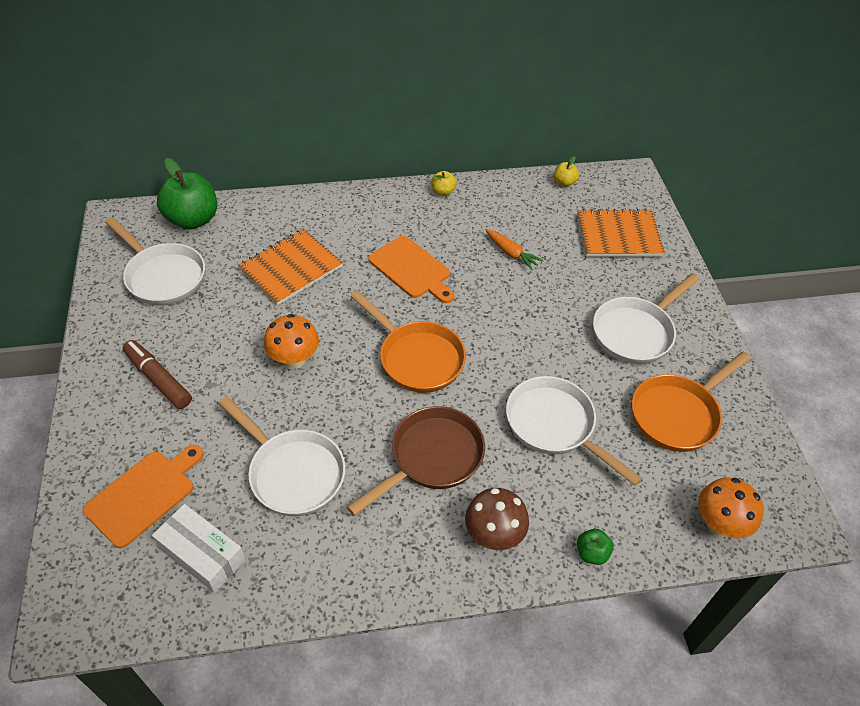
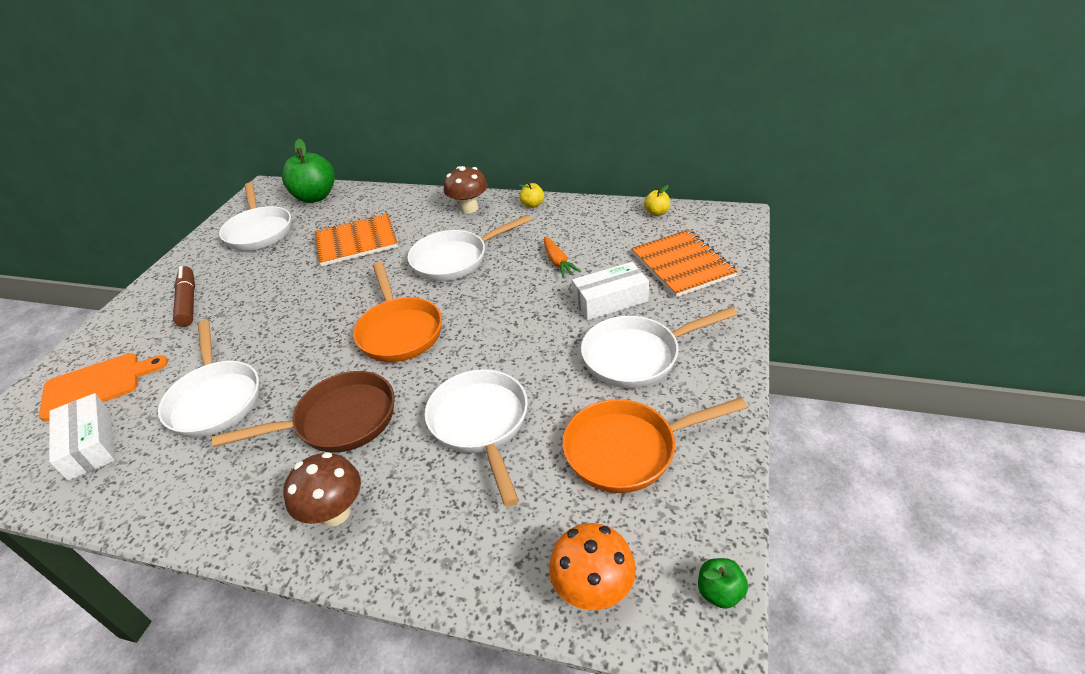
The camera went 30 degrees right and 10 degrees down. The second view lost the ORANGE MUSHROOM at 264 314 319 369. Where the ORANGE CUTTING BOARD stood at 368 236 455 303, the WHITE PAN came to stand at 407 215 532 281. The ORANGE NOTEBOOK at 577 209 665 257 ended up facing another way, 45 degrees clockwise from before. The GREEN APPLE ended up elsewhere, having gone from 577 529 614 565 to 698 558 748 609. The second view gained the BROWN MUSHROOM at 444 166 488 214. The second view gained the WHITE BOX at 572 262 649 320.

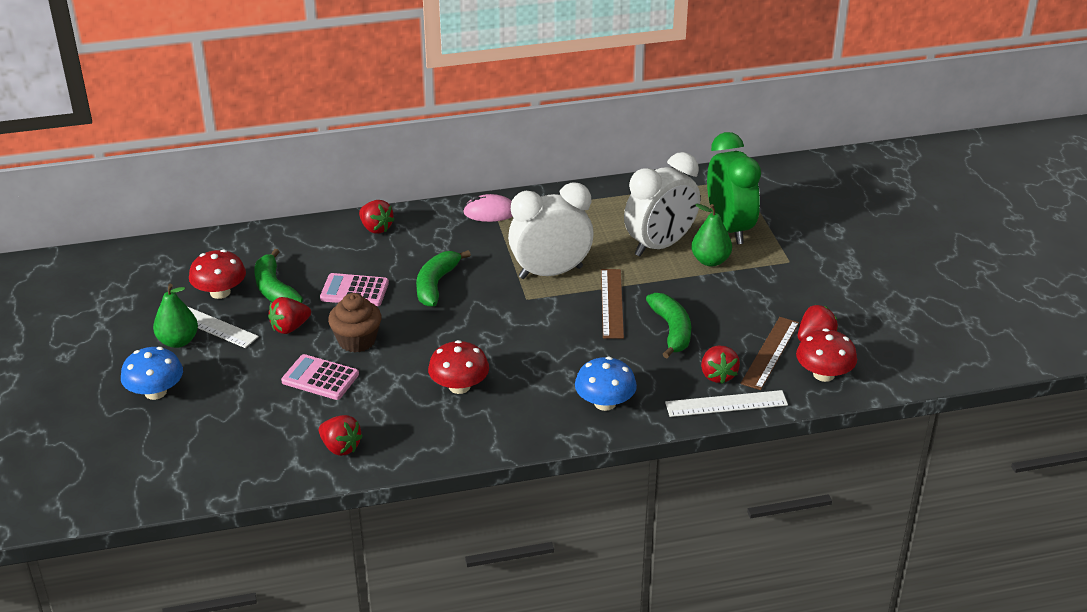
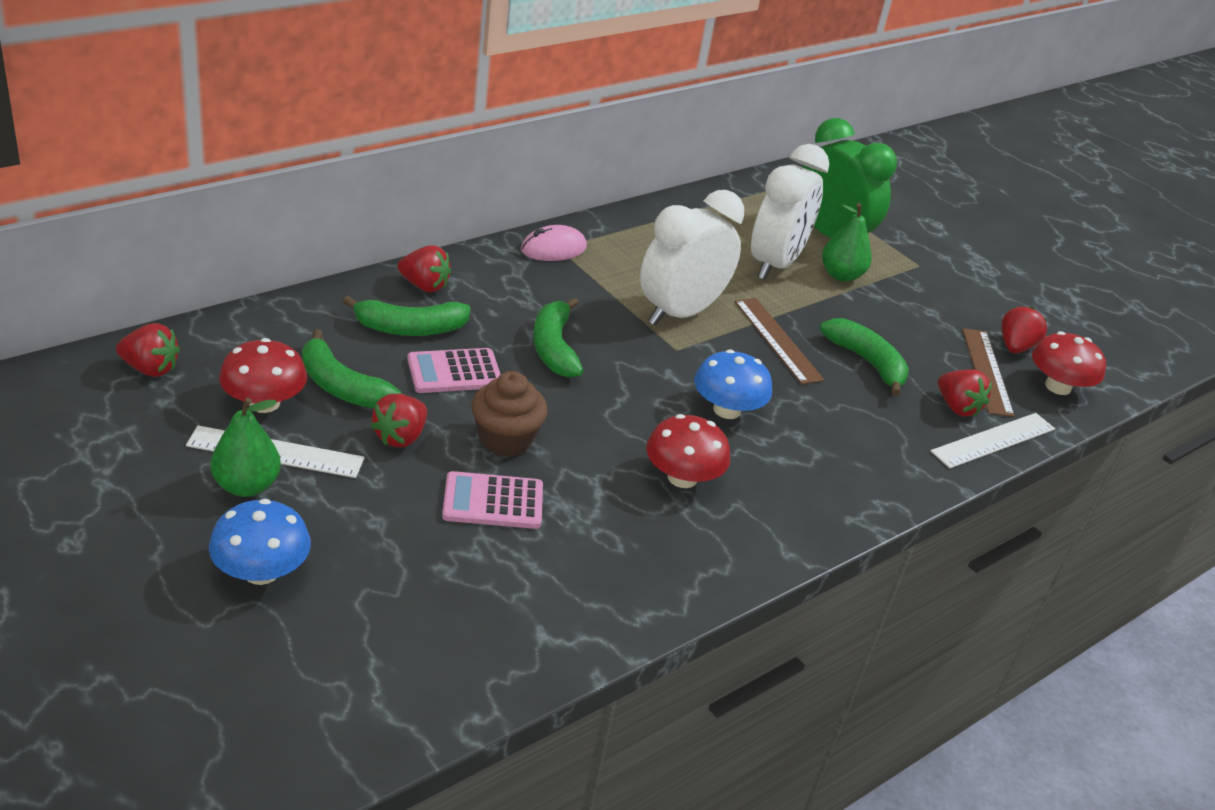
The camera went 30 degrees left and 0 degrees up. The RED STRAWBERRY ended up elsewhere, having gone from 319 415 363 456 to 116 323 180 377. The BLUE MUSHROOM ended up elsewhere, having gone from 575 357 637 411 to 694 349 772 419. The second view gained the GREEN BANANA at 343 296 471 336.

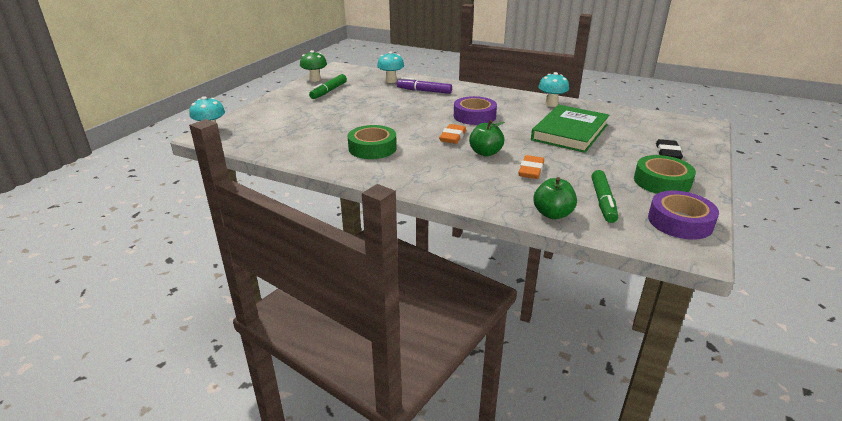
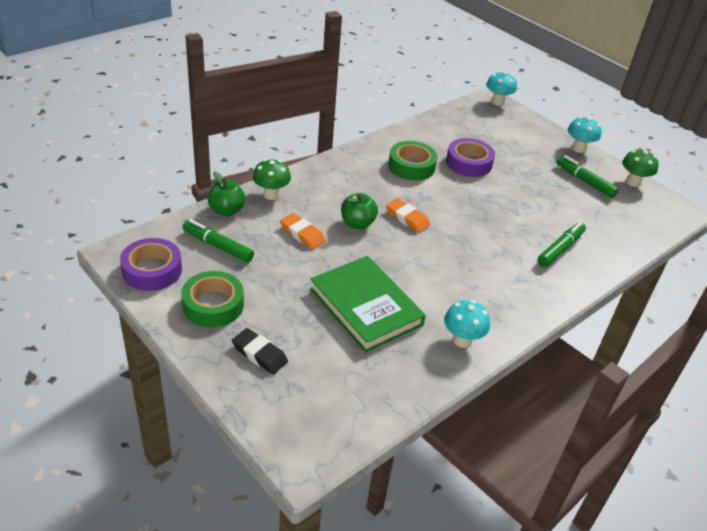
The camera went 110 degrees right and 10 degrees up. The TURQUOISE MUSHROOM ended up elsewhere, having gone from 377 51 404 83 to 568 117 602 153. What was the PURPLE MARKER at 397 77 452 94 turned into the GREEN MARKER at 538 222 586 267. The PURPLE TAPE ended up elsewhere, having gone from 454 96 497 125 to 446 138 495 177. The second view gained the GREEN MUSHROOM at 253 159 291 200.

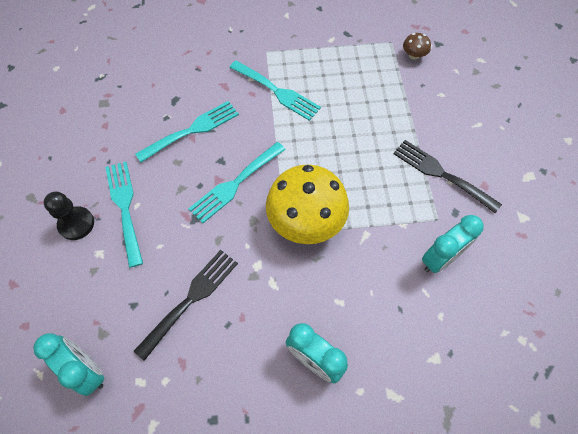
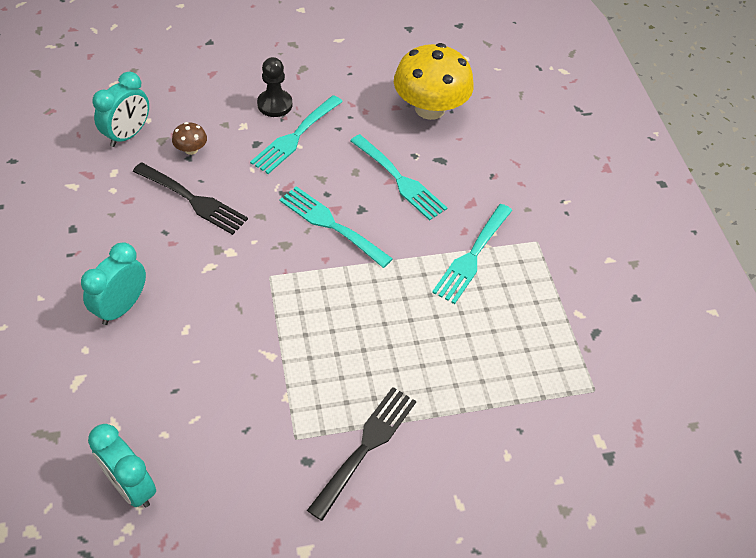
The camera went 80 degrees right and 10 degrees down. The TURQUOISE FORK at 105 162 143 268 ended up facing another way, 150 degrees clockwise from before. The YELLOW MUSHROOM ended up elsewhere, having gone from 266 165 349 244 to 394 43 474 120. The BROWN MUSHROOM ended up elsewhere, having gone from 403 33 431 60 to 172 122 207 155. The TURQUOISE CLOCK ended up elsewhere, having gone from 422 215 484 273 to 88 424 156 508.

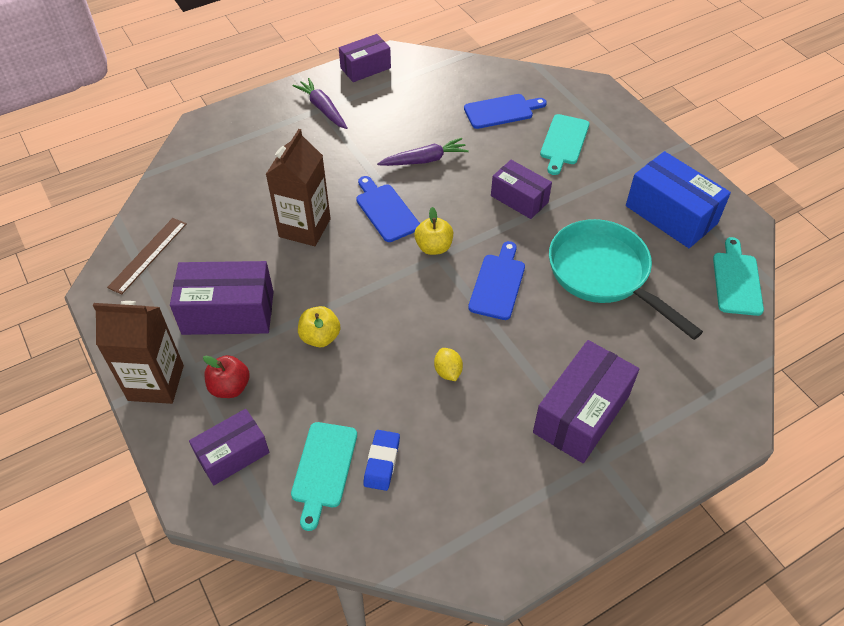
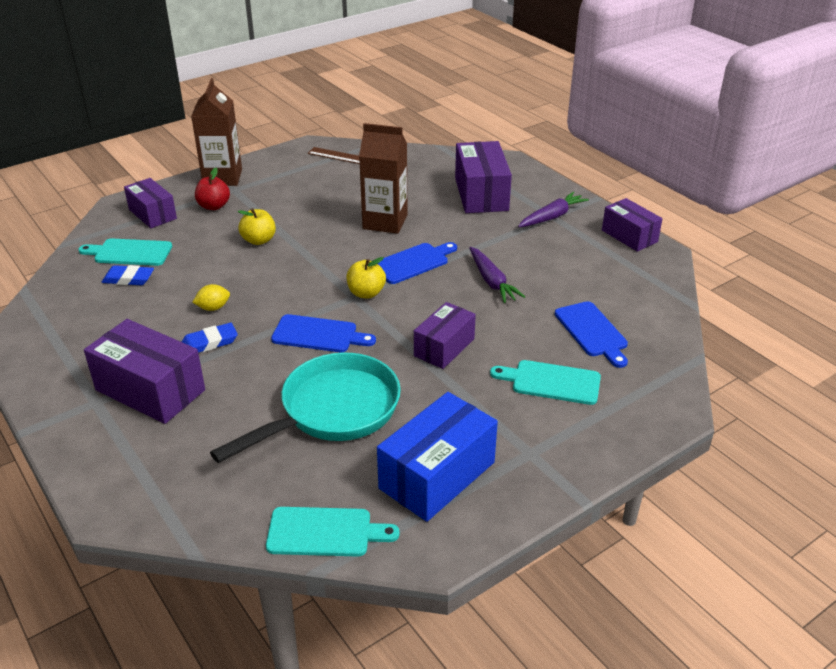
The camera went 85 degrees right and 15 degrees down. The PURPLE BOX ended up elsewhere, having gone from 170 261 274 335 to 455 141 512 213. The second view gained the BLUE ERASER at 182 323 238 353.

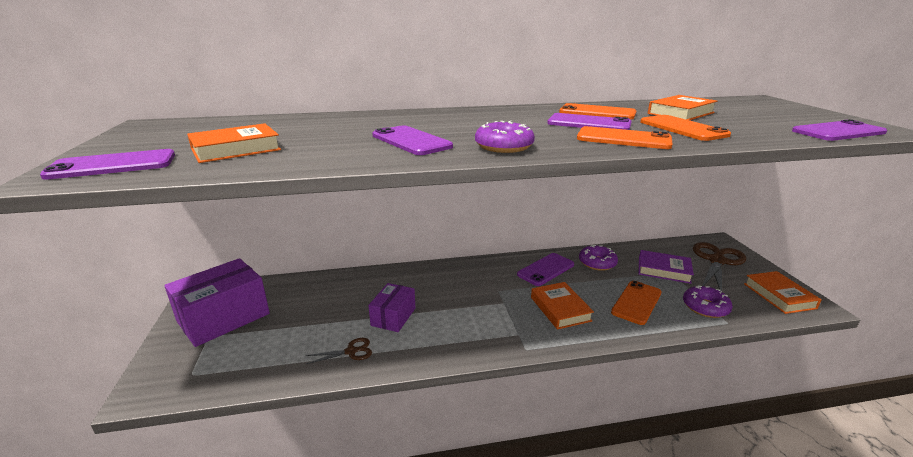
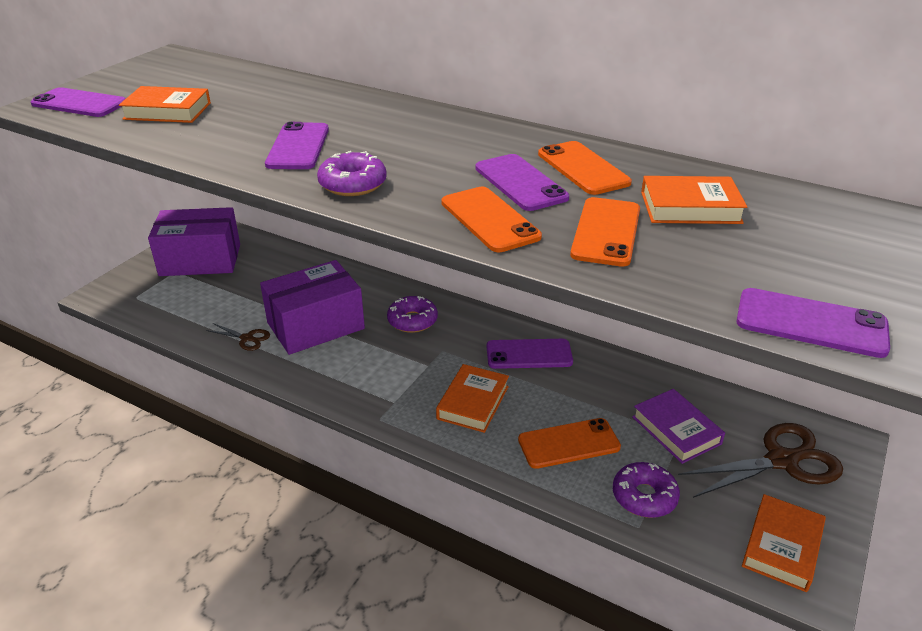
The camera went 40 degrees right and 10 degrees up. The size of the PURPLE BOX at 368 283 415 332 changed by a factor of 1.75. The PURPLE DONUT ended up elsewhere, having gone from 579 245 618 271 to 387 296 438 333.

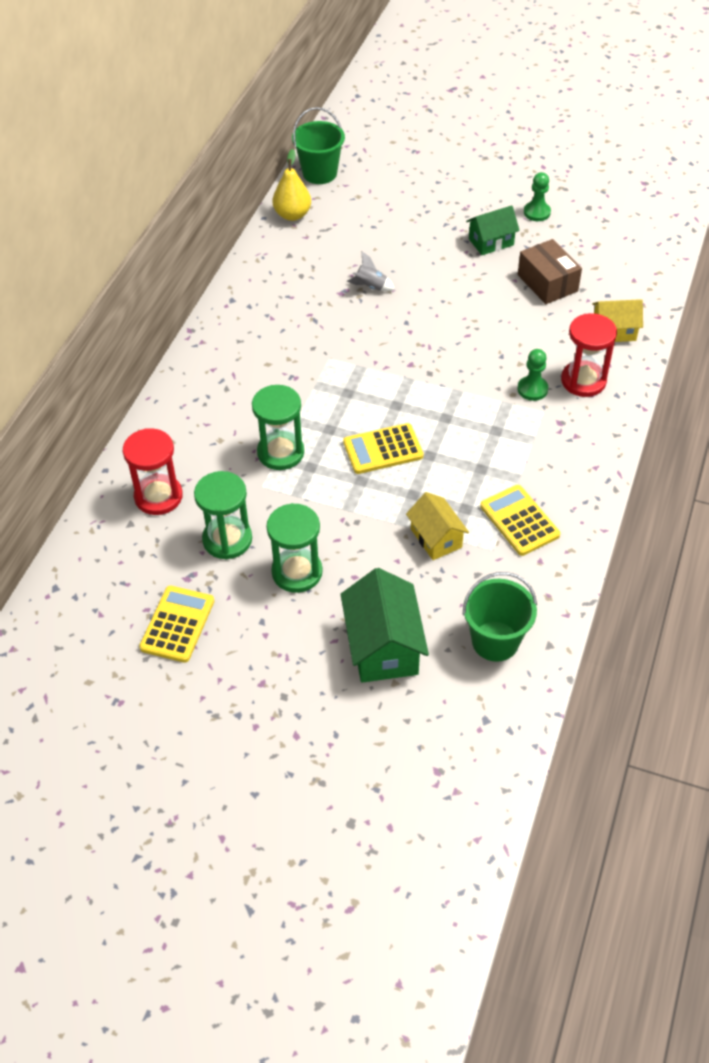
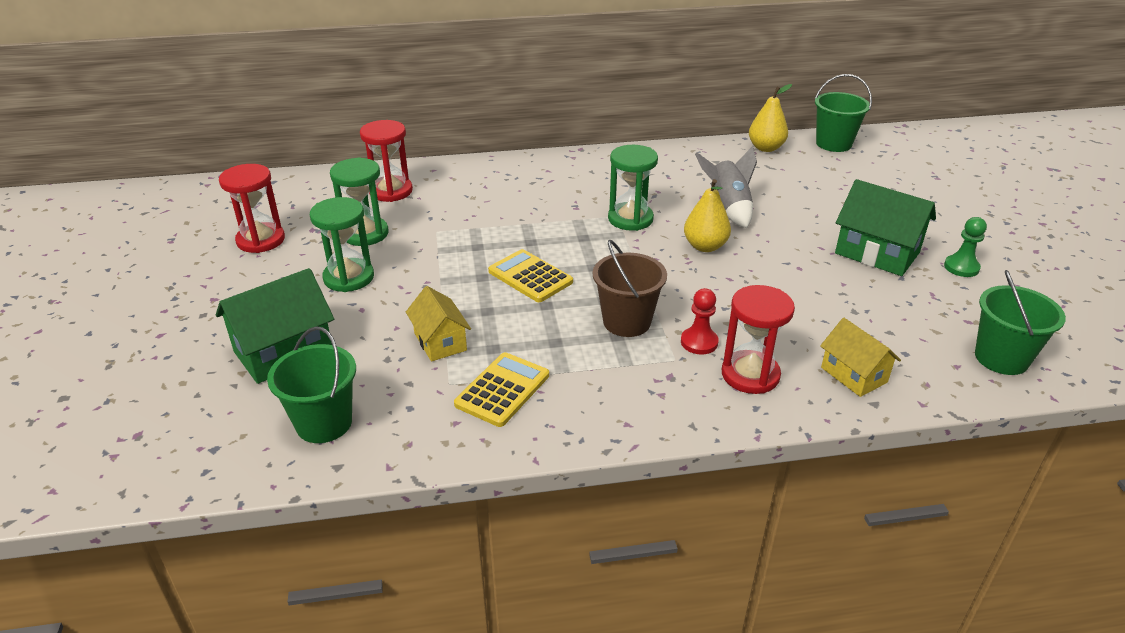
The camera went 60 degrees right and 15 degrees down. Where the YELLOW CALCULATOR stood at 139 586 214 663, the RED HOURGLASS came to stand at 219 164 285 253. The GREEN HOURGLASS ended up elsewhere, having gone from 252 385 304 470 to 608 145 658 231. The size of the GREY ROCKET at 347 252 395 291 changed by a factor of 1.72. The YELLOW HOUSE at 406 492 469 560 ended up facing another way, 60 degrees counterclockwise from before. The size of the GREEN HOUSE at 466 205 520 255 changed by a factor of 1.58. The second view lost the BROWN BOX at 518 239 582 304. What was the GREEN PAWN at 518 349 548 401 turned into the RED PAWN at 681 288 719 355. The second view gained the BROWN BUCKET at 593 240 667 337. The second view gained the YELLOW PEAR at 684 179 731 252. The second view gained the GREEN BUCKET at 975 270 1066 375.

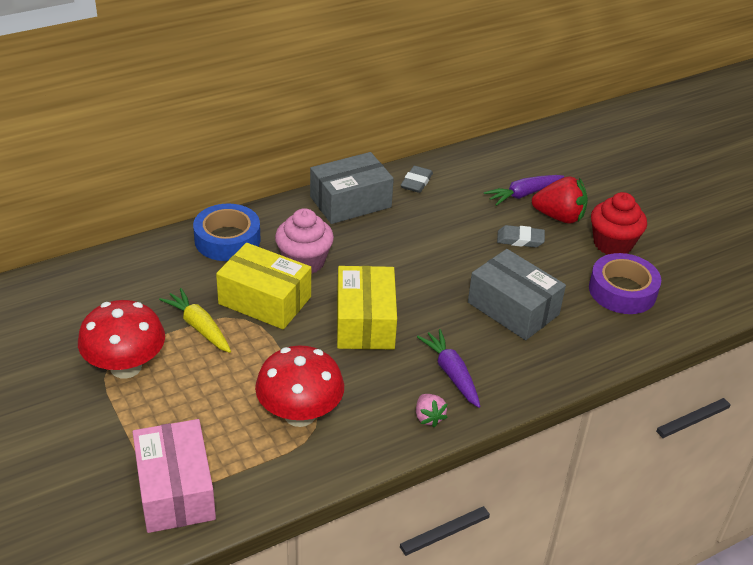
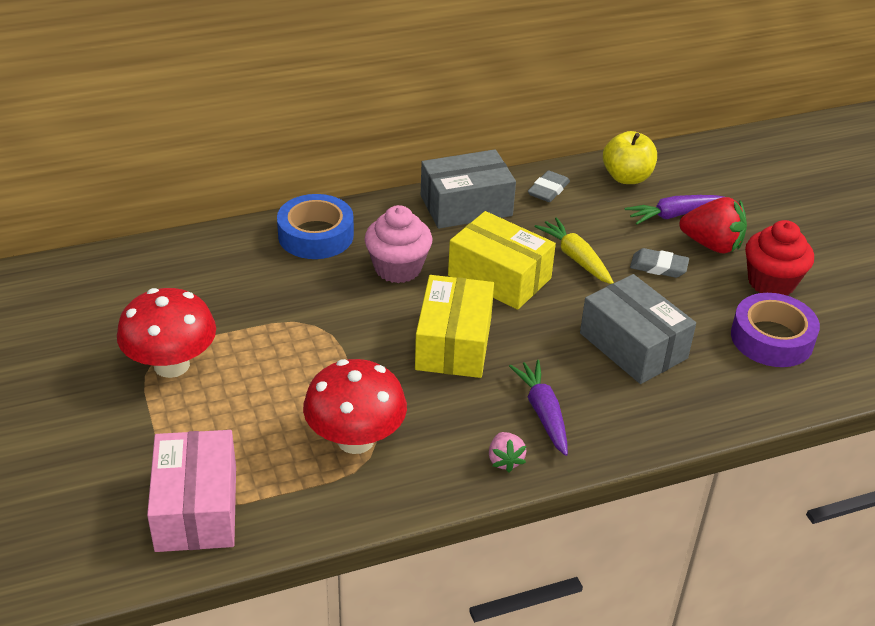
The camera went 10 degrees right and 0 degrees up. The YELLOW CARROT ended up elsewhere, having gone from 159 288 231 353 to 534 217 614 284. The YELLOW BOX ended up elsewhere, having gone from 216 243 311 329 to 448 211 556 310. The second view gained the YELLOW APPLE at 603 131 657 184.

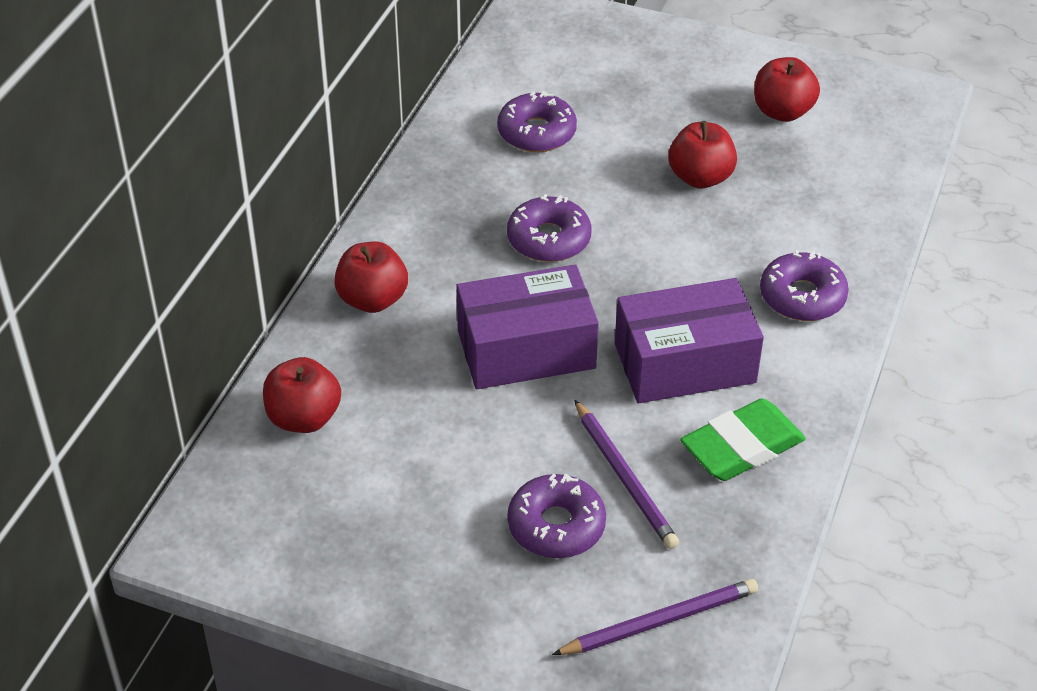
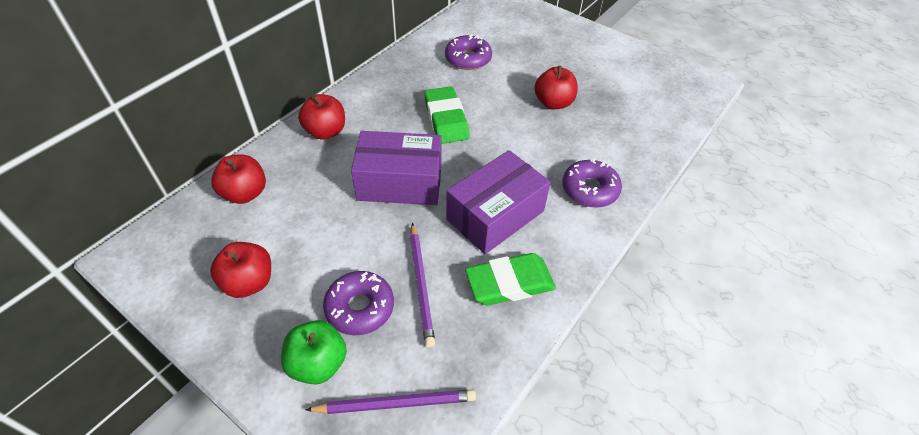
The camera went 15 degrees right and 5 degrees up. Where the PURPLE DONUT stood at 507 194 592 262, the GREEN ERASER came to stand at 424 86 469 144. The PURPLE BOX at 615 278 764 403 ended up facing another way, 45 degrees counterclockwise from before. The RED APPLE ended up elsewhere, having gone from 754 57 820 122 to 210 242 271 298. The second view gained the GREEN APPLE at 281 320 347 385.

